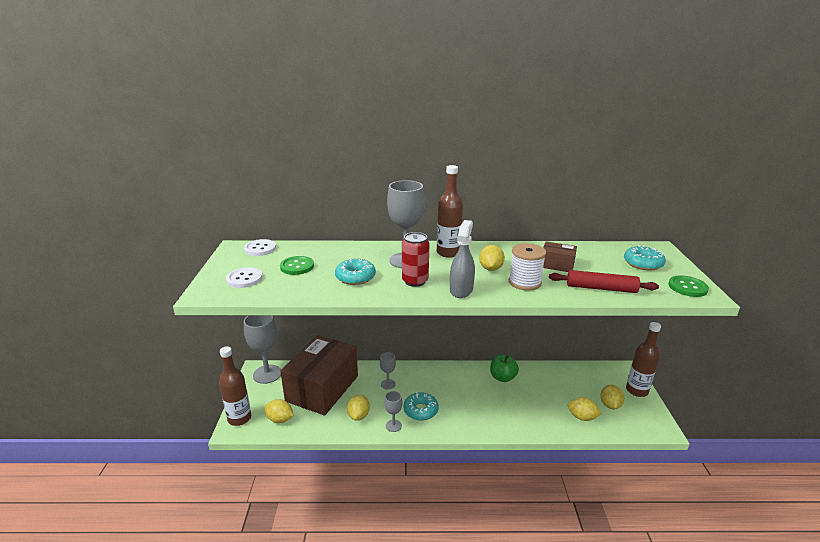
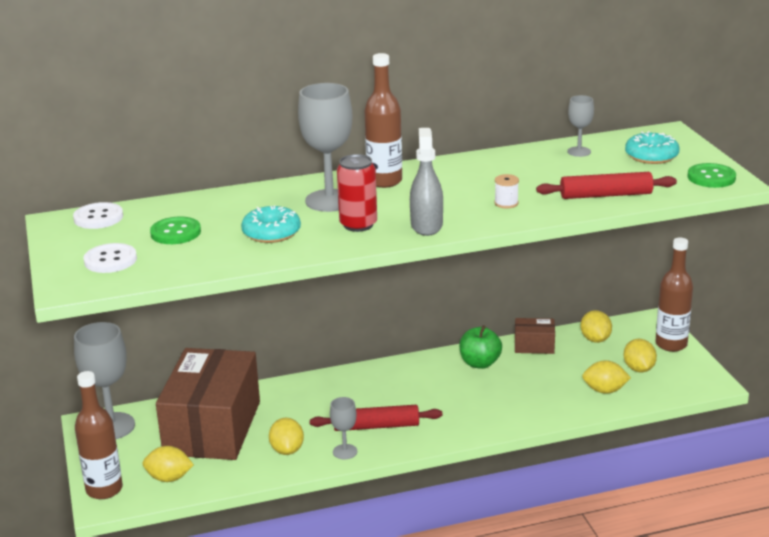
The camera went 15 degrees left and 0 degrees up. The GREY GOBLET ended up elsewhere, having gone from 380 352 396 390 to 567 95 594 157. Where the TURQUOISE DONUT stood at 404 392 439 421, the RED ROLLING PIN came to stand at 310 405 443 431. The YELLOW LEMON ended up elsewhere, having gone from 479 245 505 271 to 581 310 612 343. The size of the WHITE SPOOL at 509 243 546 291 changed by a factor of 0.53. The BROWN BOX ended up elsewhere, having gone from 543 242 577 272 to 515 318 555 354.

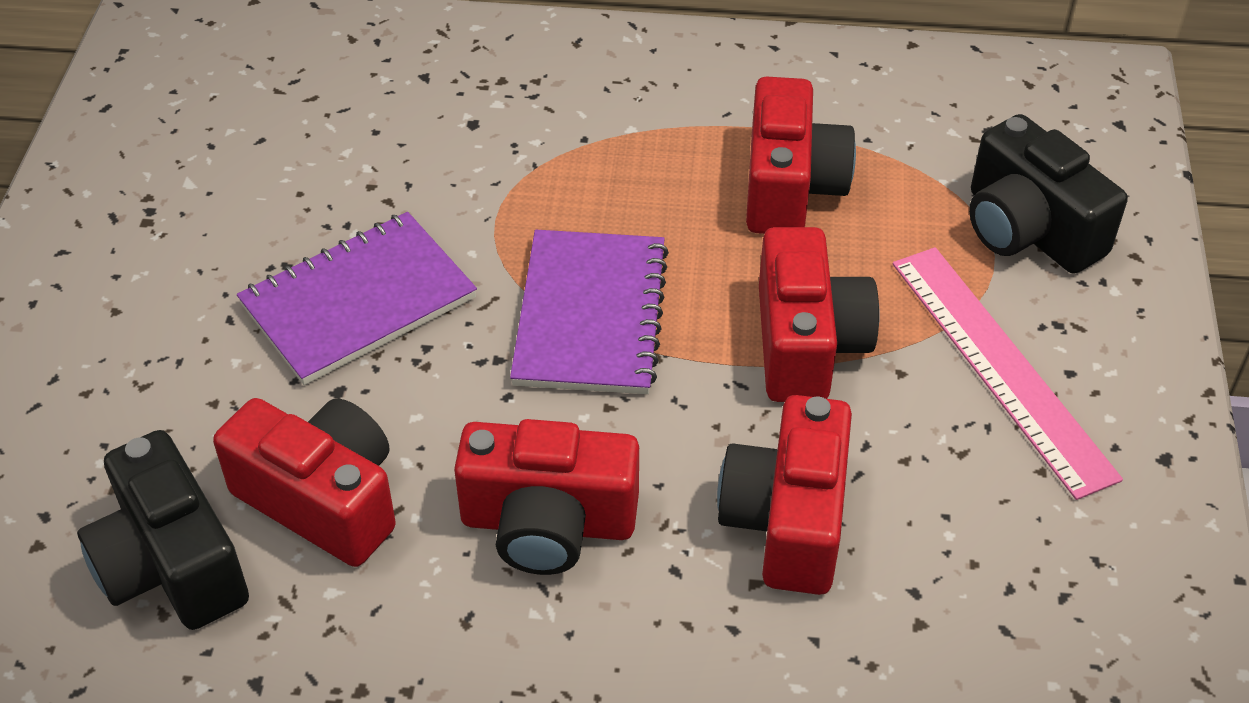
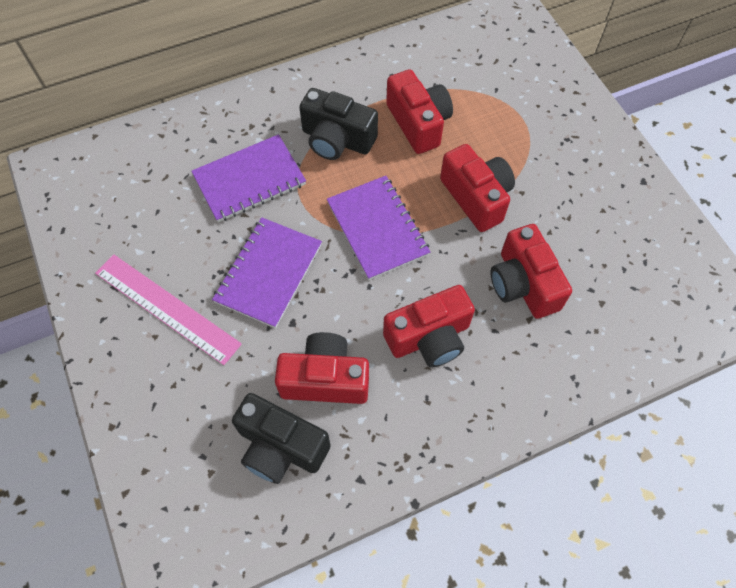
The camera went 30 degrees left and 15 degrees up. The PINK RULER ended up elsewhere, having gone from 893 247 1123 500 to 95 254 242 365. The BLACK CAMERA ended up elsewhere, having gone from 969 114 1128 274 to 299 88 378 160. The second view gained the PURPLE NOTEBOOK at 191 134 306 222.

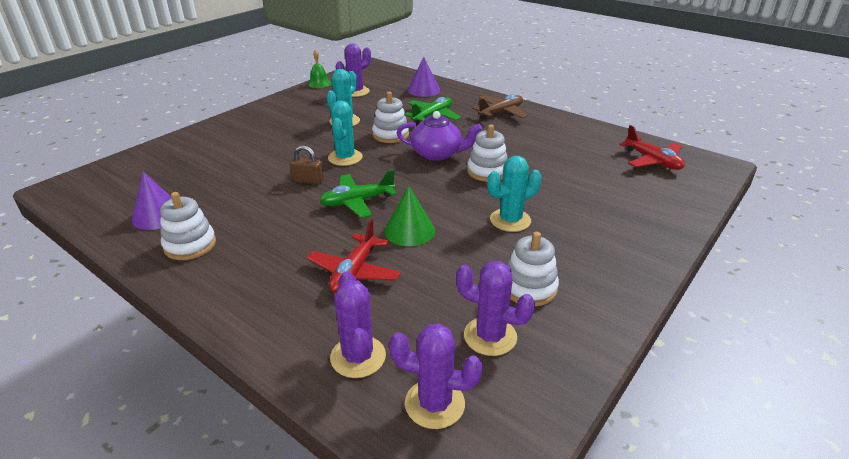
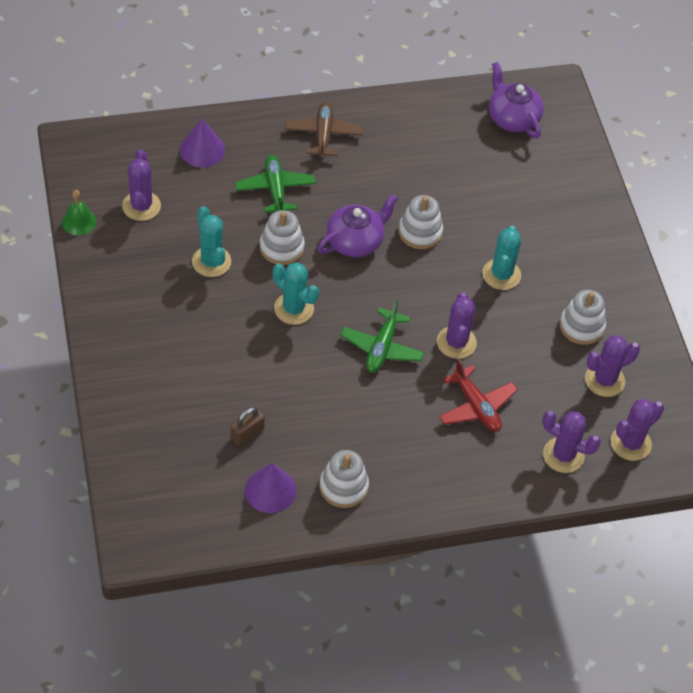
The camera went 55 degrees left and 20 degrees up. The BROWN PADLOCK ended up elsewhere, having gone from 290 145 324 184 to 231 407 265 446. Where the GREEN CONE stood at 385 186 435 246, the PURPLE CACTUS came to stand at 437 292 477 359. Where the RED PLANE stood at 619 125 685 170, the PURPLE TEAPOT came to stand at 489 62 543 138.

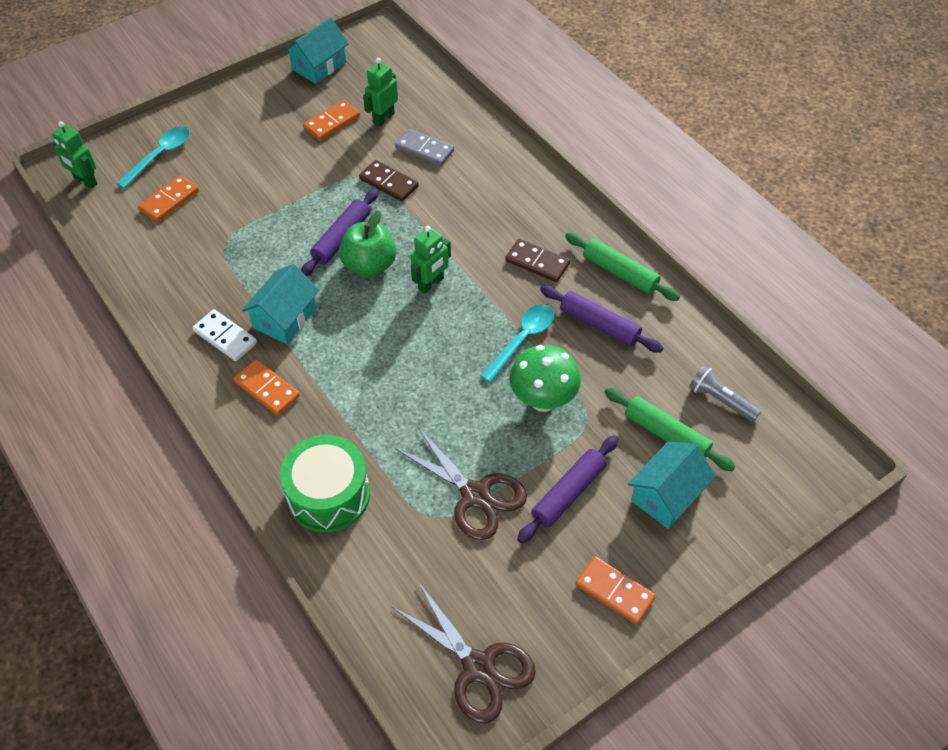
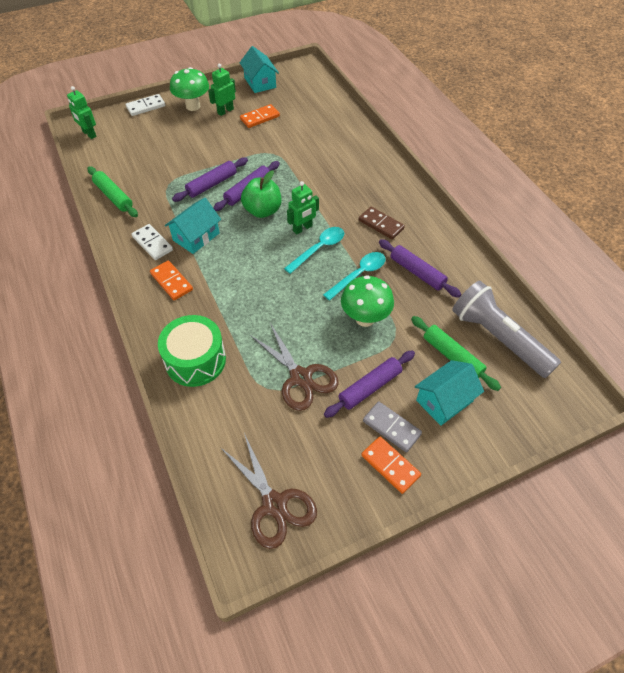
The camera went 10 degrees right and 0 degrees up. The TURQUOISE SPOON ended up elsewhere, having gone from 116 126 190 189 to 284 227 344 274. The second view lost the ORANGE DOMINO at 138 175 199 222. The TURQUOISE HOUSE at 283 17 349 84 ended up facing another way, 75 degrees counterclockwise from before. The second view lost the BROWN DOMINO at 359 160 419 202. The GREEN ROBOT ended up elsewhere, having gone from 363 58 398 127 to 208 64 236 116. The GREY DOMINO ended up elsewhere, having gone from 395 129 454 166 to 363 401 422 452. The GREEN ROLLING PIN ended up elsewhere, having gone from 565 233 680 301 to 87 166 138 217. The size of the GREY FLASHLIGHT at 689 365 762 422 changed by a factor of 2.01. The second view gained the WHITE DOMINO at 126 94 165 116. The second view gained the GREEN MUSHROOM at 170 67 209 111. The second view gained the PURPLE ROLLING PIN at 172 157 248 202.

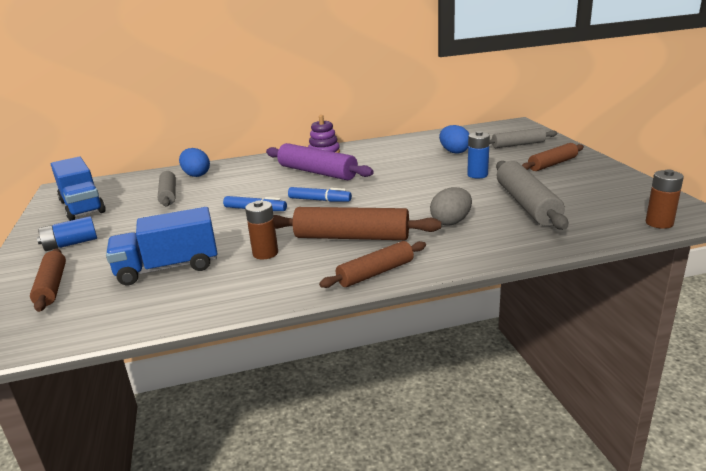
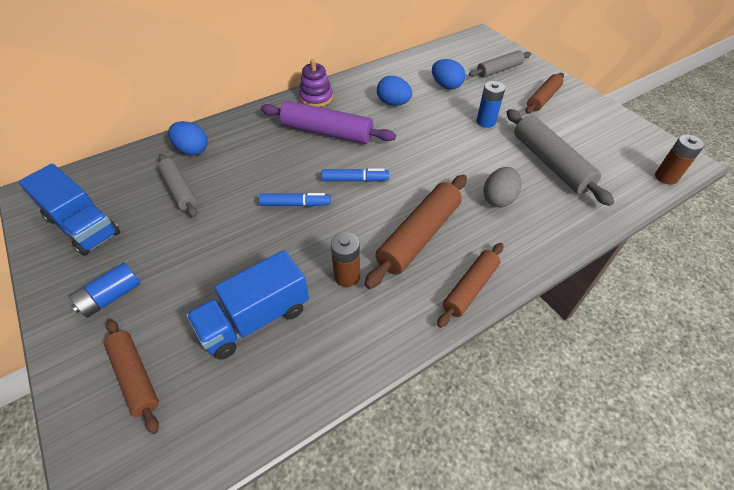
The camera went 20 degrees left and 25 degrees up. The BROWN ROLLING PIN at 273 207 441 240 ended up facing another way, 45 degrees counterclockwise from before. The second view gained the BLUE EGG at 377 76 412 106.

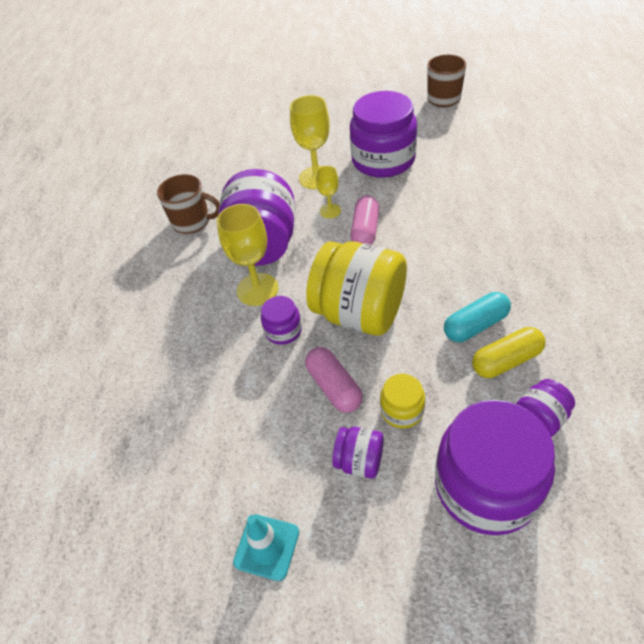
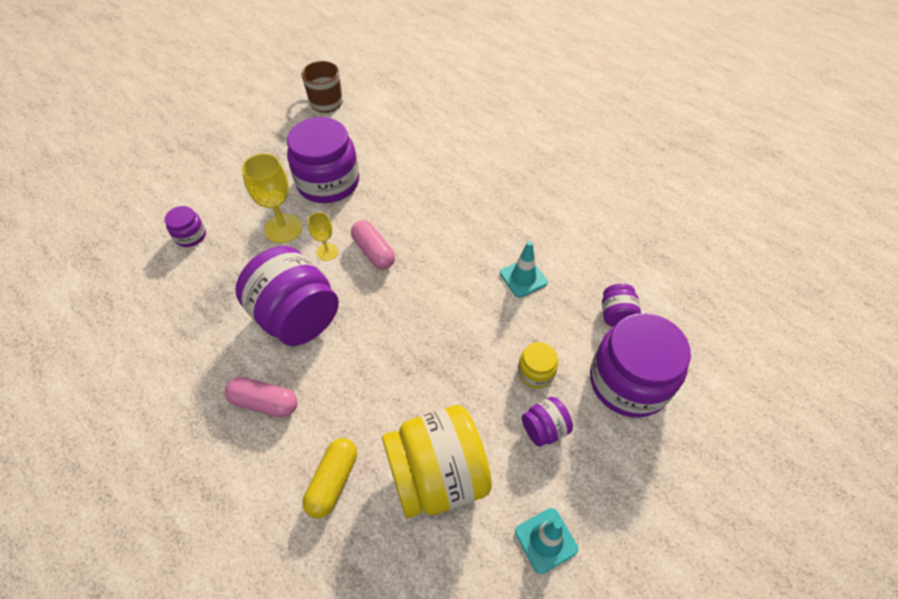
The camera went 50 degrees left and 5 degrees up. The second view lost the BROWN MUG at 157 174 220 234. The second view lost the YELLOW GOBLET at 216 204 279 306. The PURPLE JAR ended up elsewhere, having gone from 261 296 302 345 to 165 206 206 247. The PINK CAPSULE ended up elsewhere, having gone from 305 347 363 413 to 225 377 297 417. The YELLOW JAR ended up elsewhere, having gone from 306 241 407 336 to 382 405 492 518. Where the TURQUOISE CAPSULE stood at 444 292 511 342, the TURQUOISE TRAFFIC CONE came to stand at 500 241 548 298. The YELLOW CAPSULE ended up elsewhere, having gone from 472 327 546 378 to 303 438 357 518.

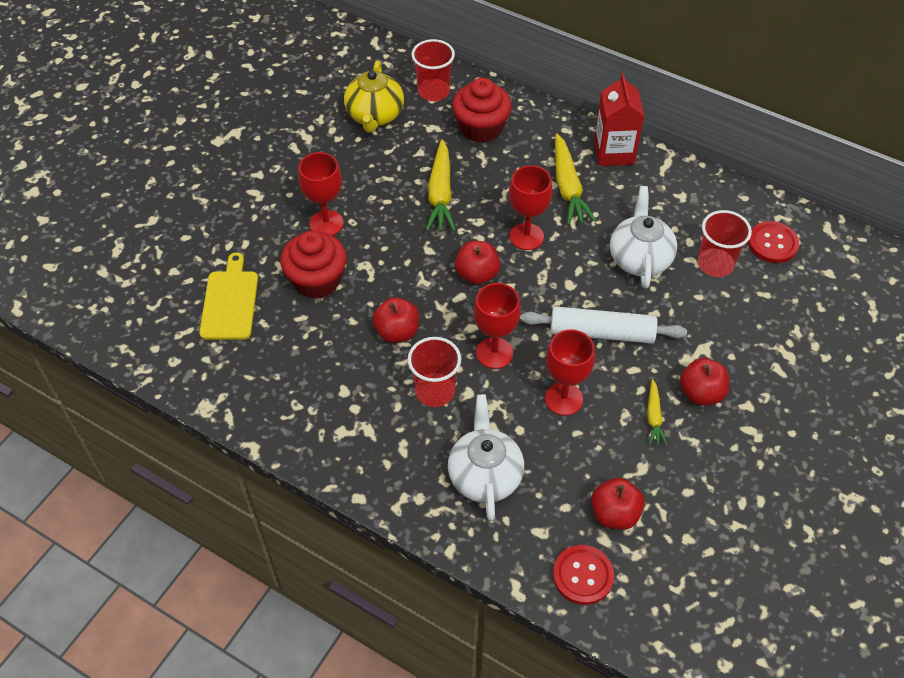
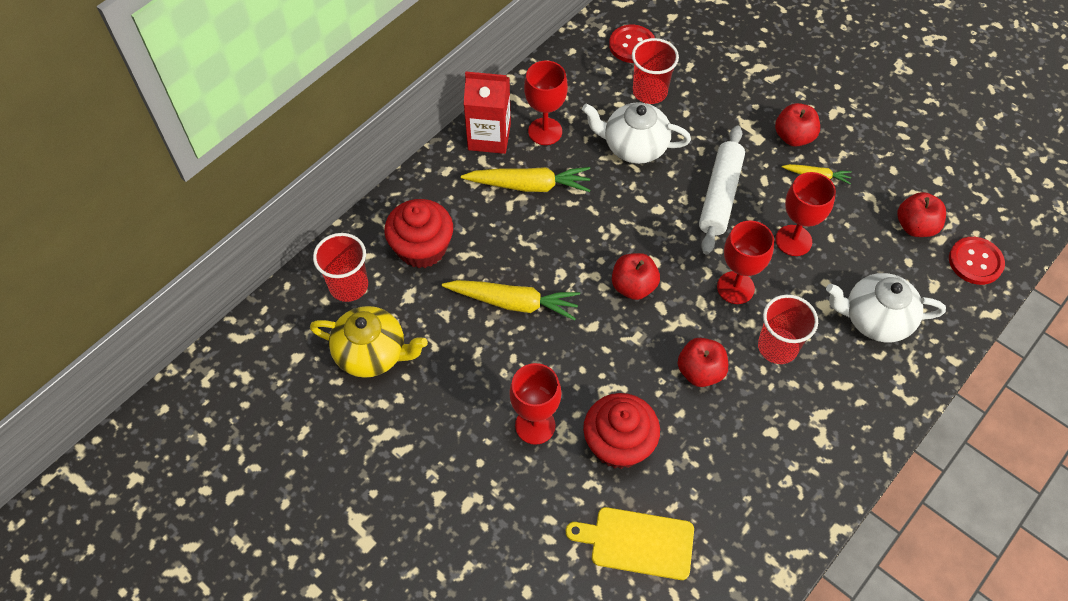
The camera went 80 degrees left and 5 degrees up. The RED GOBLET ended up elsewhere, having gone from 509 165 552 250 to 524 61 568 145.

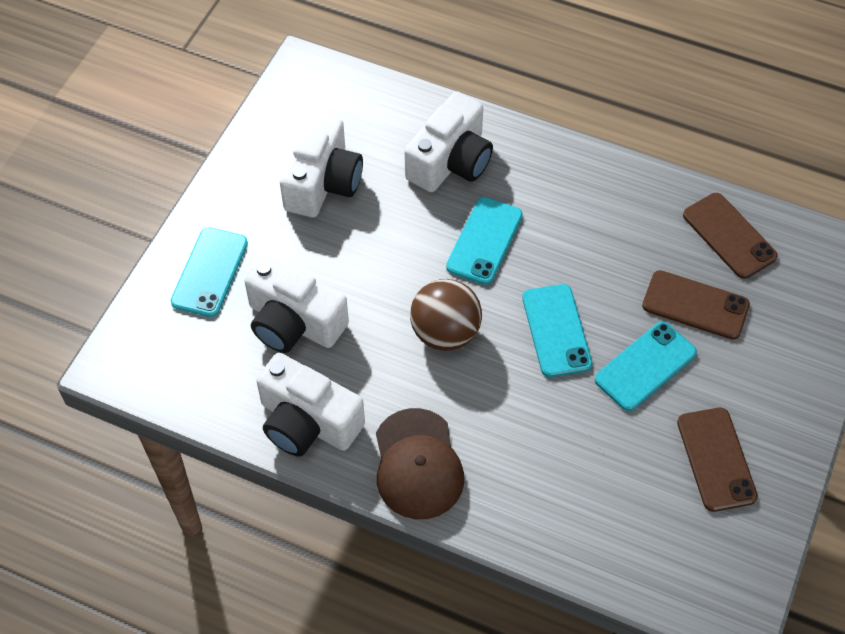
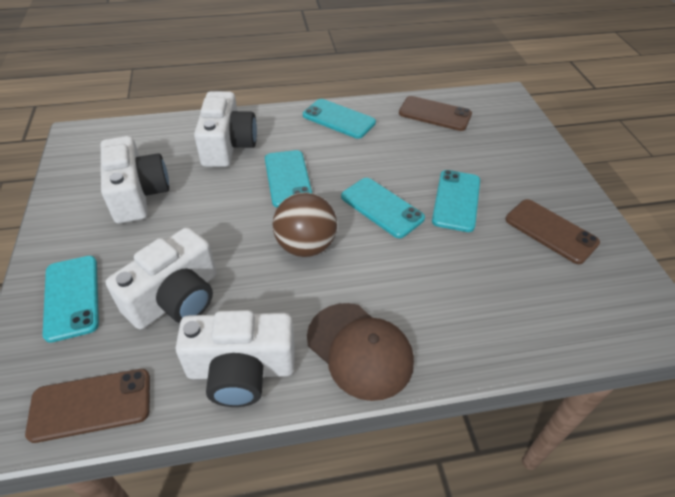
The camera went 35 degrees left and 10 degrees down. The WHITE CAMERA at 244 255 349 353 ended up facing another way, 45 degrees counterclockwise from before. The BROWN PHONE ended up elsewhere, having gone from 642 270 750 340 to 25 369 150 443. The second view gained the TURQUOISE PHONE at 303 99 376 139.

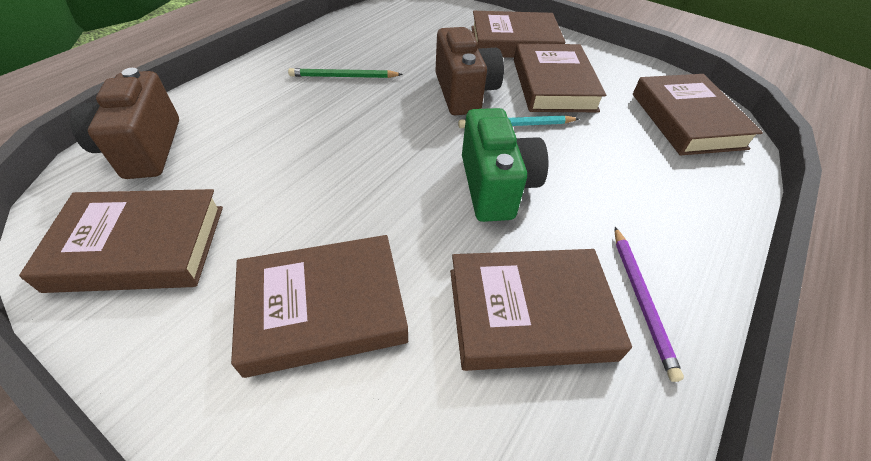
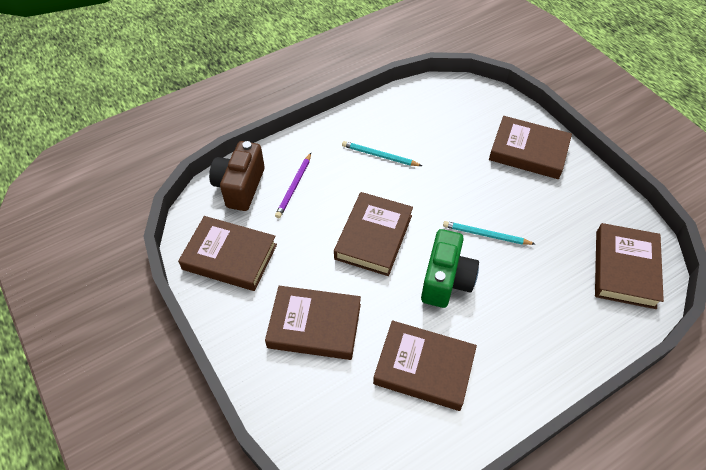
The camera went 25 degrees right and 5 degrees up. What was the GREEN PENCIL at 288 68 403 78 turned into the TURQUOISE PENCIL at 342 141 422 166. The second view lost the BROWN CAMERA at 435 27 504 115. The BROWN BOOK ended up elsewhere, having gone from 514 43 606 112 to 334 192 413 276. The PURPLE PENCIL ended up elsewhere, having gone from 615 227 684 382 to 275 153 311 218.

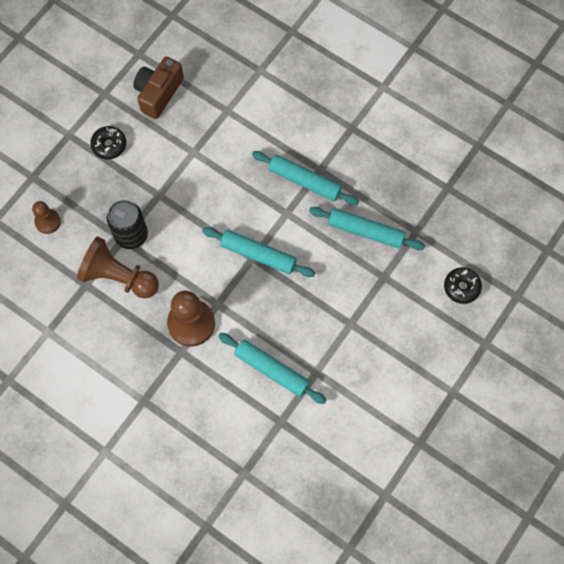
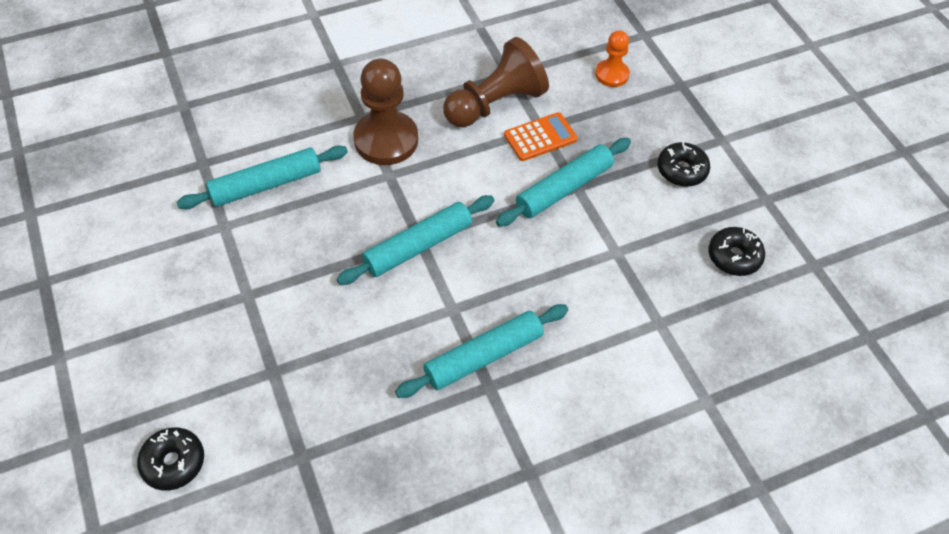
The camera went 120 degrees right and 15 degrees down. What was the BROWN PAWN at 32 201 61 234 turned into the ORANGE PAWN at 595 30 630 87. Where the BLACK CAN stood at 107 200 148 249, the ORANGE CALCULATOR came to stand at 504 112 578 161. Where the BROWN CAMERA stood at 133 57 184 119, the BLACK DONUT came to stand at 709 227 765 276. The TURQUOISE ROLLING PIN ended up elsewhere, having gone from 309 207 425 250 to 496 138 631 227.

